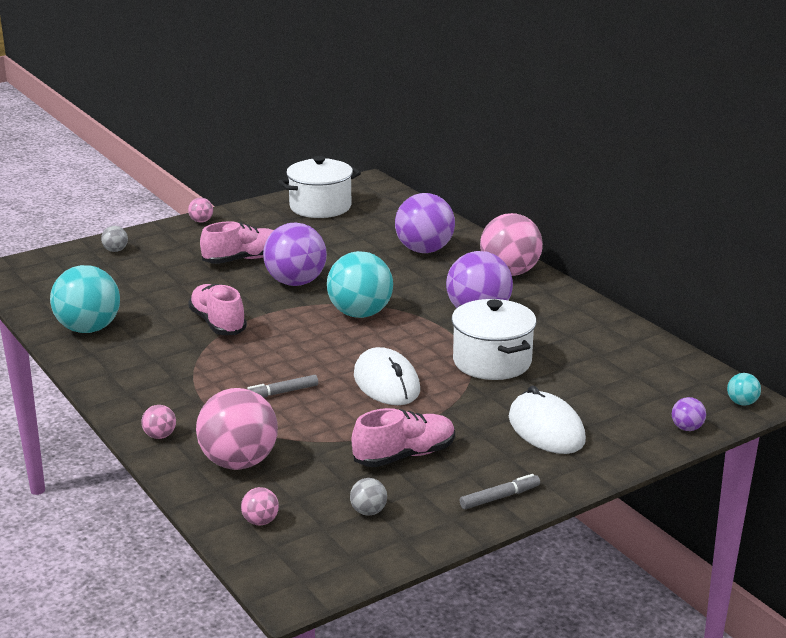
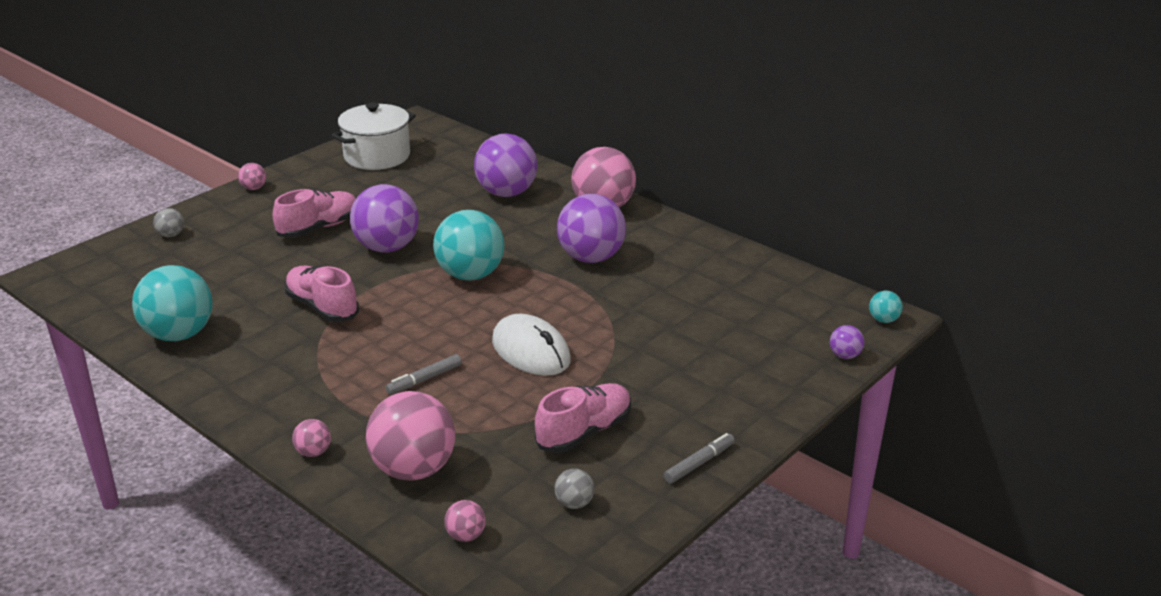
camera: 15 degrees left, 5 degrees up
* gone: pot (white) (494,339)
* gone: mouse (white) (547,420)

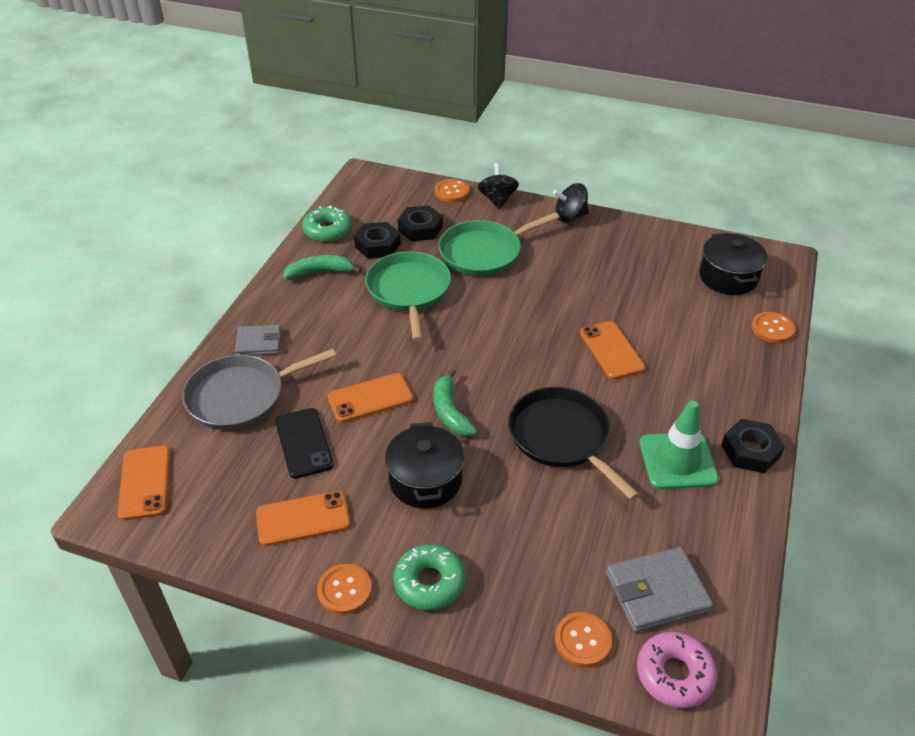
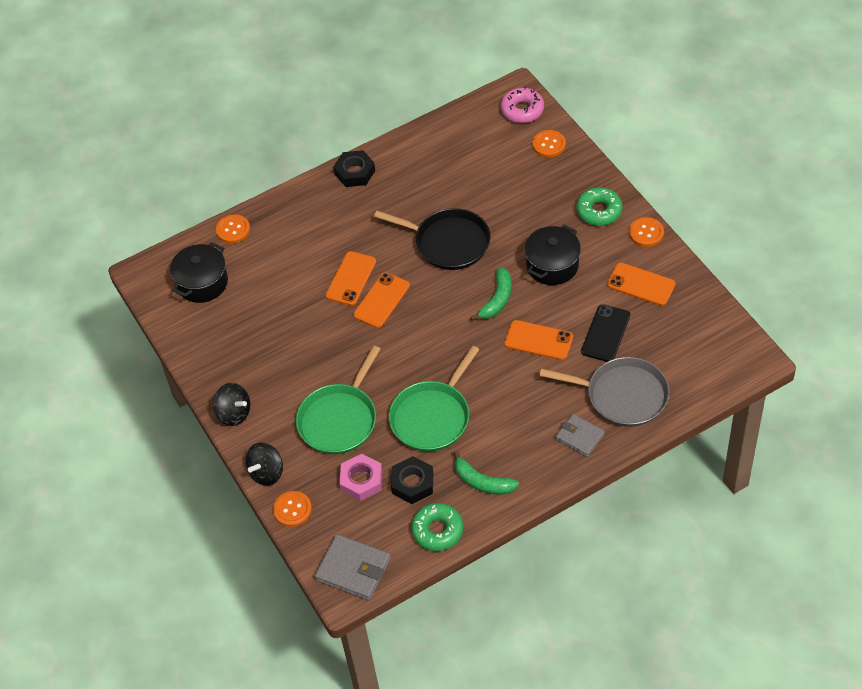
camera: 135 degrees left, 10 degrees up
* shifted: phone (orange) (143,482) to (381,300)
* repainted: nut (black) (420,223) to nut (pink) (361,477)
* rotated: pan (green) (499,244) = (338,400) 105 degrees clockwise
* rotated: pan (black) (573,443) = (432,239) 75 degrees counterclockwise
* shifted: wallet (grey) (659,590) to (353,567)
* gone: traffic cone (green) (679,444)

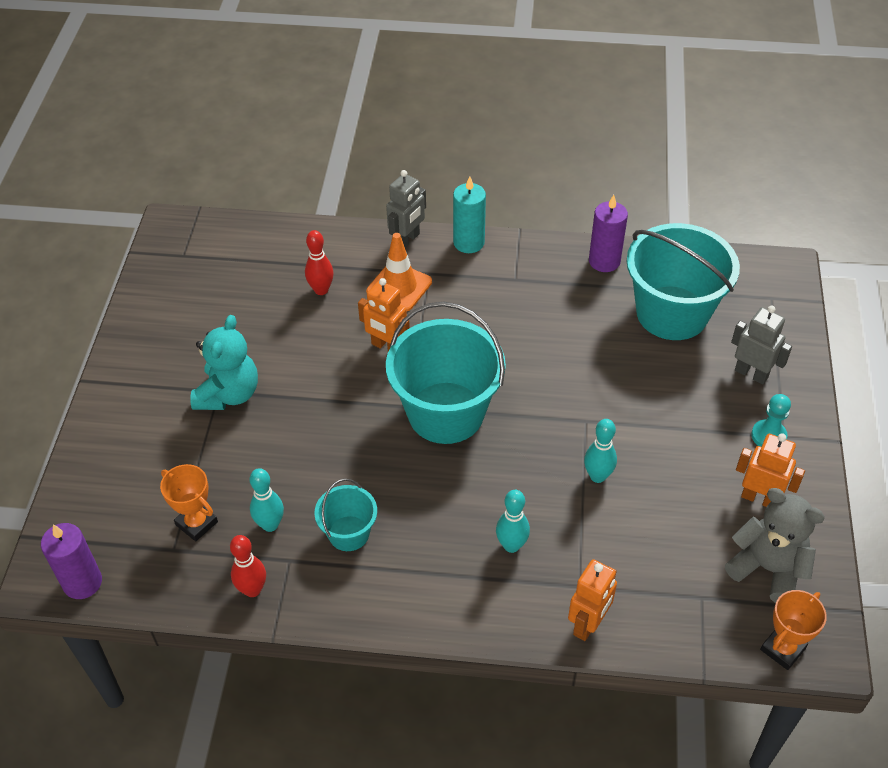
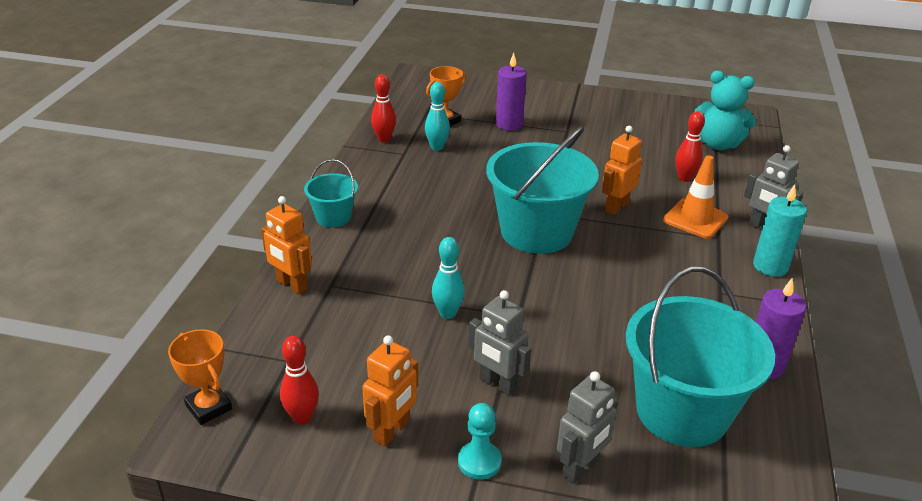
camera: 95 degrees right, 15 degrees down
* shifted: candle (purple) (71,561) to (511,92)
* shifted: teddy bear (turquoise) (224,362) to (725,110)
* shifted: bucket (turquoise) (345,515) to (331,193)
* gone: bowling pin (turquoise) (513,521)
* swapped: teddy bear (grey) (775,545) to bowling pin (red) (299,380)
* new: robot (grey) (499,343)

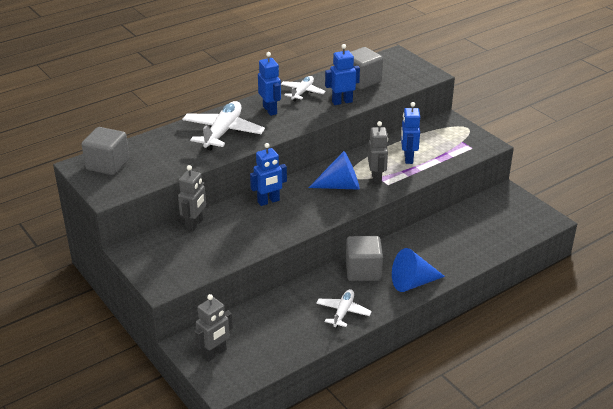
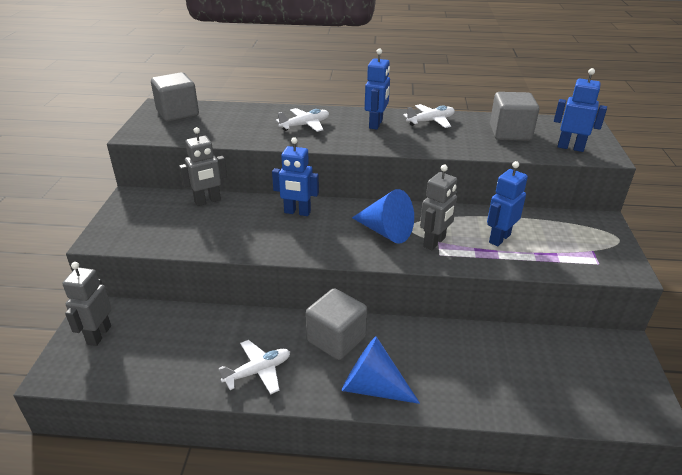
camera: 40 degrees right, 0 degrees up
* scaled: plane (white) (223,125) = (302,120) x0.59
* rotated: robot (grey) (214,328) = (87,304) 105 degrees clockwise
* shifted: robot (blue) (342,74) to (580,110)

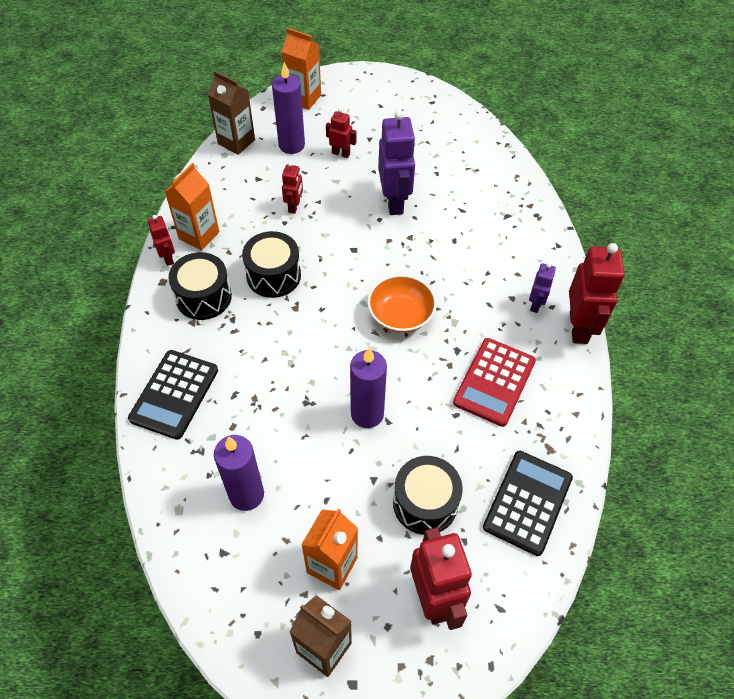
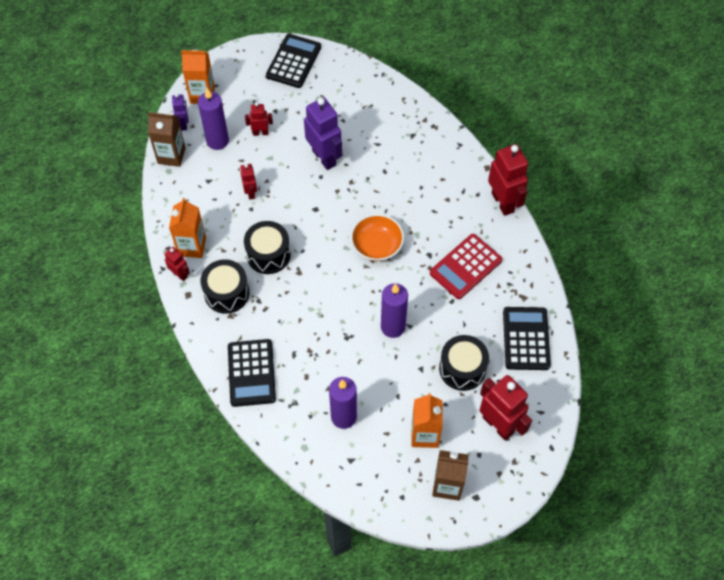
camera: 25 degrees left, 5 degrees up
* rotated: calculator (red) (494,382) = (466,266) 45 degrees clockwise
* shifted: robot (purple) (542,288) to (180,112)
* new: calculator (black) (293,61)

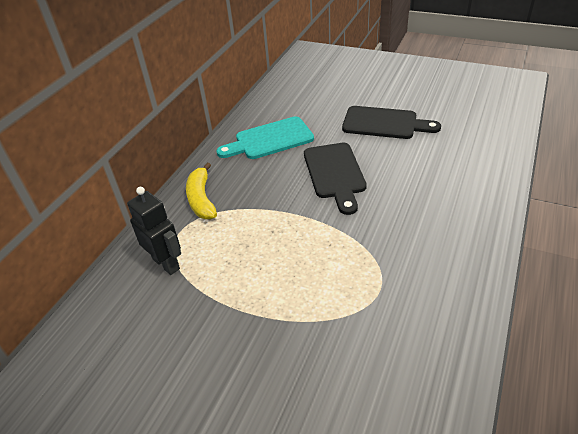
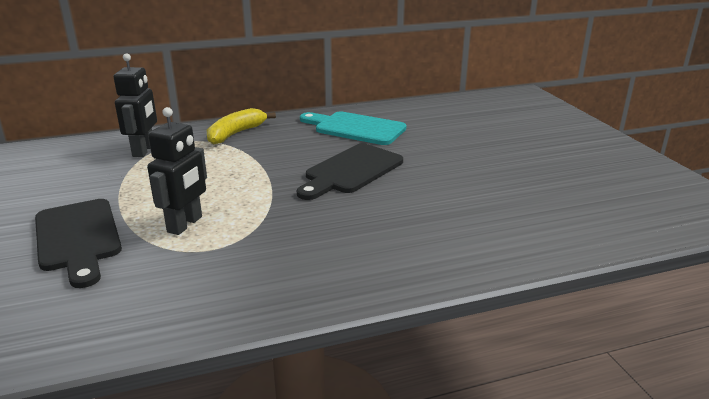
camera: 45 degrees right, 15 degrees down
* shifted: cutting board (black) (391,122) to (78,243)
* new: robot (black) (177,171)

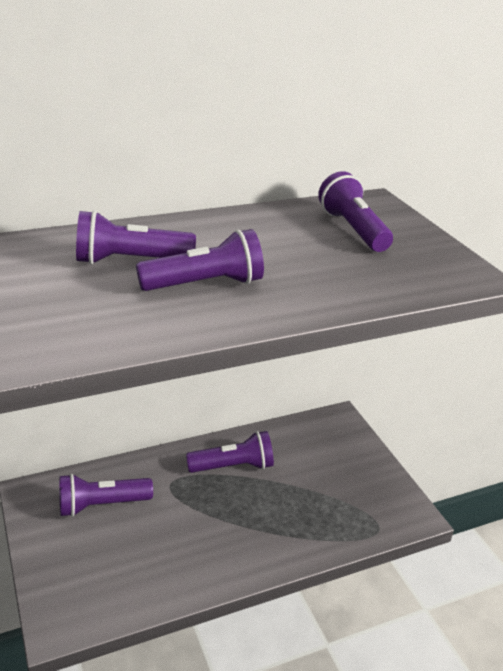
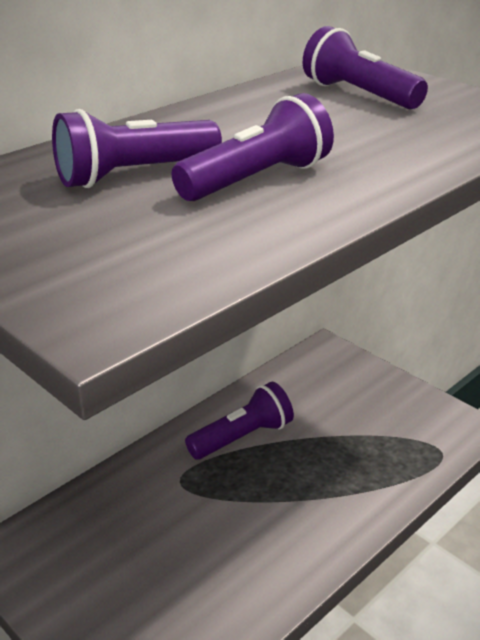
camera: 20 degrees left, 0 degrees up
* gone: flashlight (purple) (106,495)

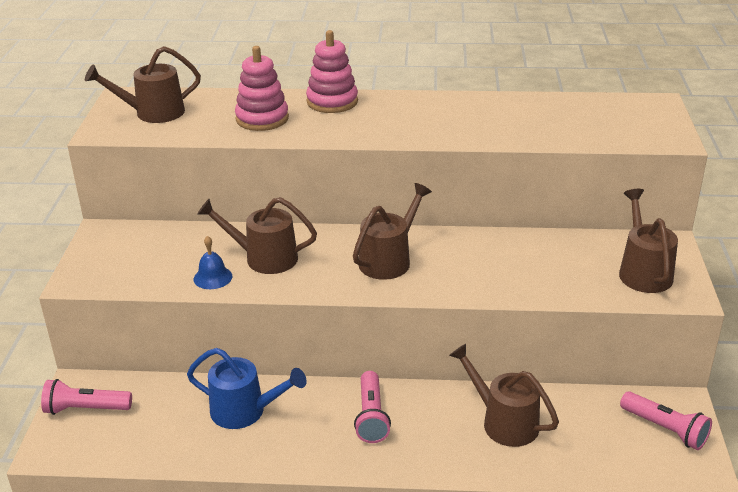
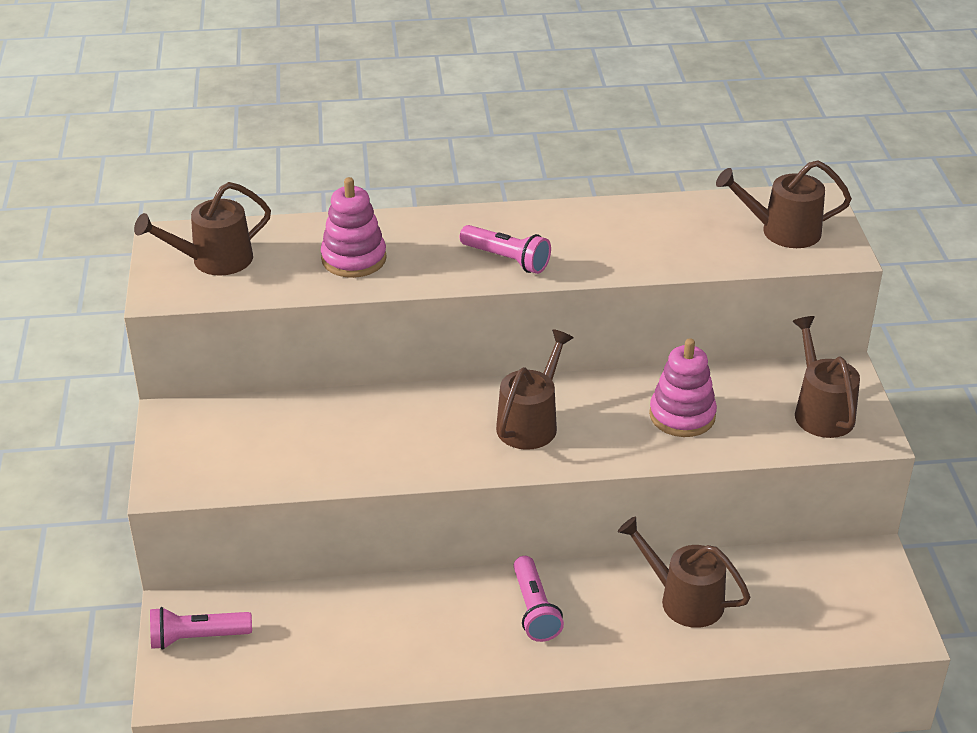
camera: 10 degrees left, 5 degrees up
* gone: watering can (blue) (247,388)
* gone: bell (blue) (213,262)
* shifted: watering can (brown) (257,235) to (784,204)
* shifted: stacking toy (pink) (332,71) to (683,387)
* shifted: flashlight (pink) (666,420) to (505,249)

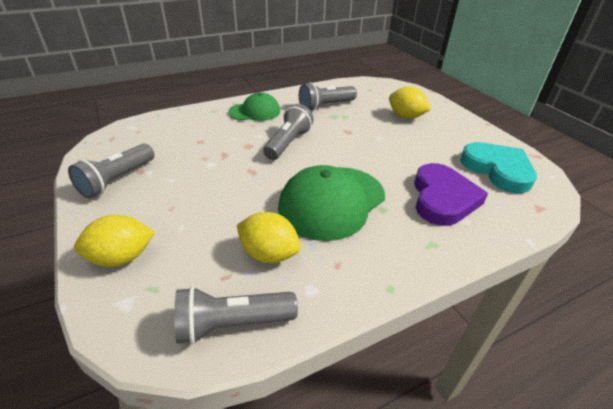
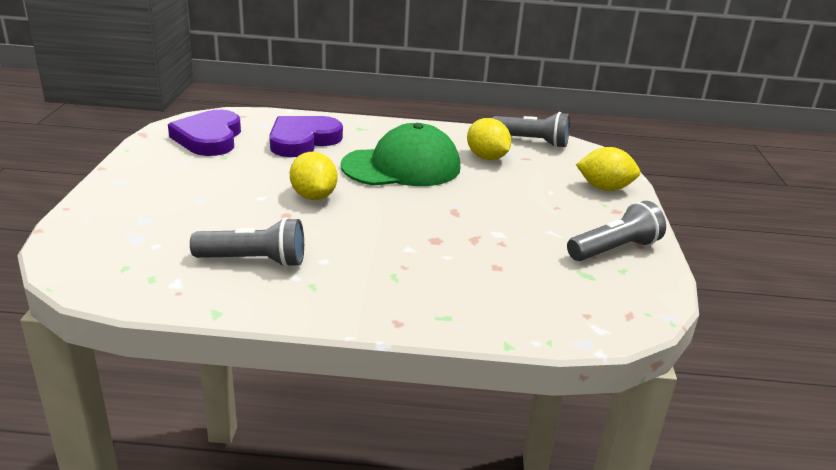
camera: 150 degrees left, 10 degrees down
* gone: cap (green) (254,106)
* gone: flashlight (grey) (288,132)
* shifted: lemon (yellow) (410,103) to (313,176)
* repainted: heart (turquoise) (498,167) to heart (purple) (204,133)

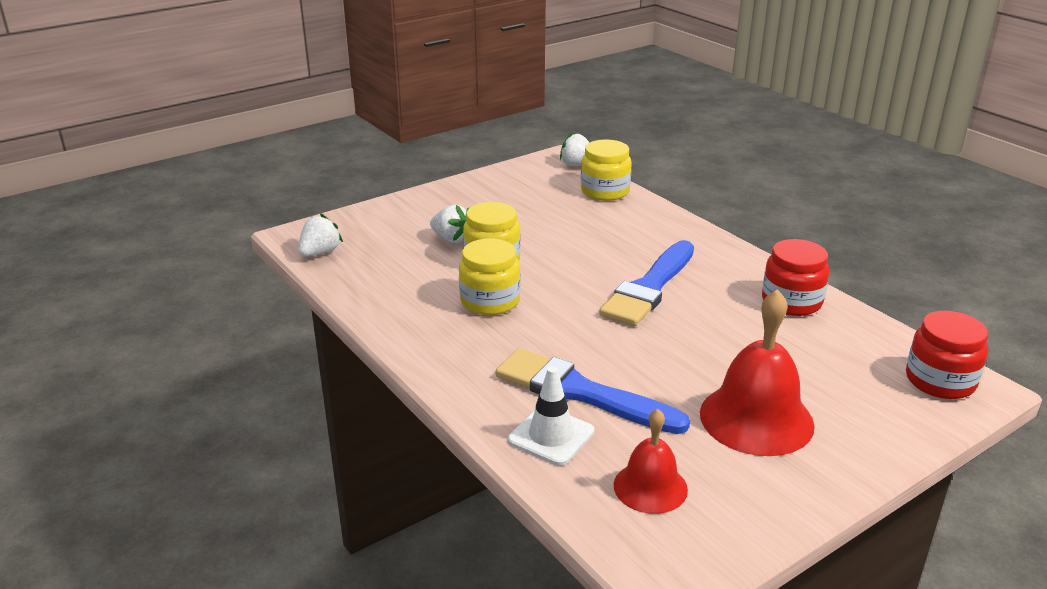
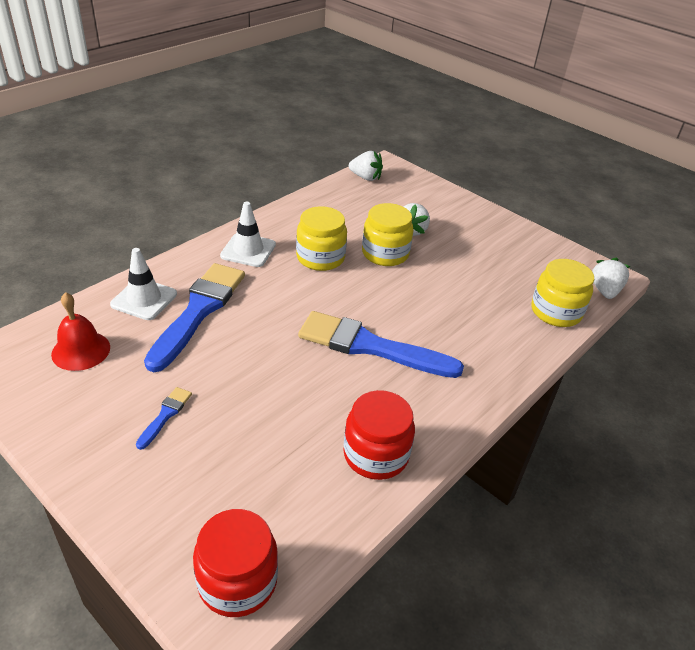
camera: 75 degrees right, 10 degrees up
* swapped: bell (red) (757,372) to brush (blue) (164,418)
* new: traffic cone (white) (248,234)

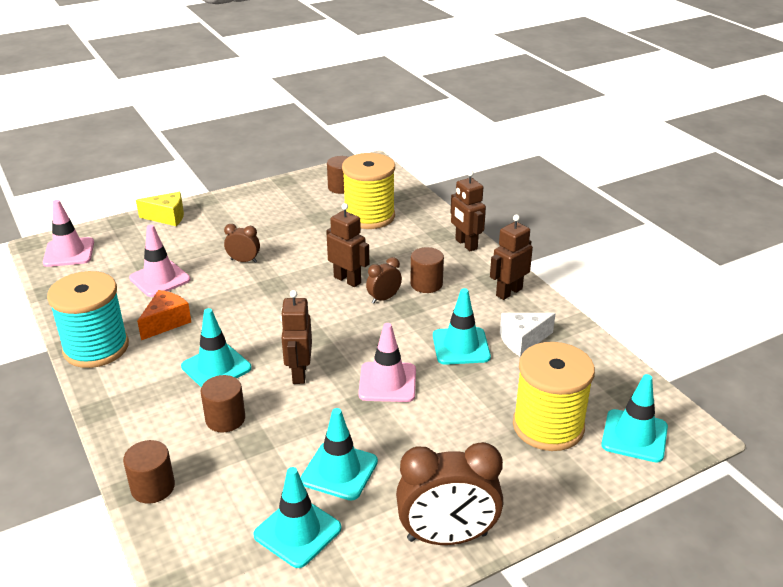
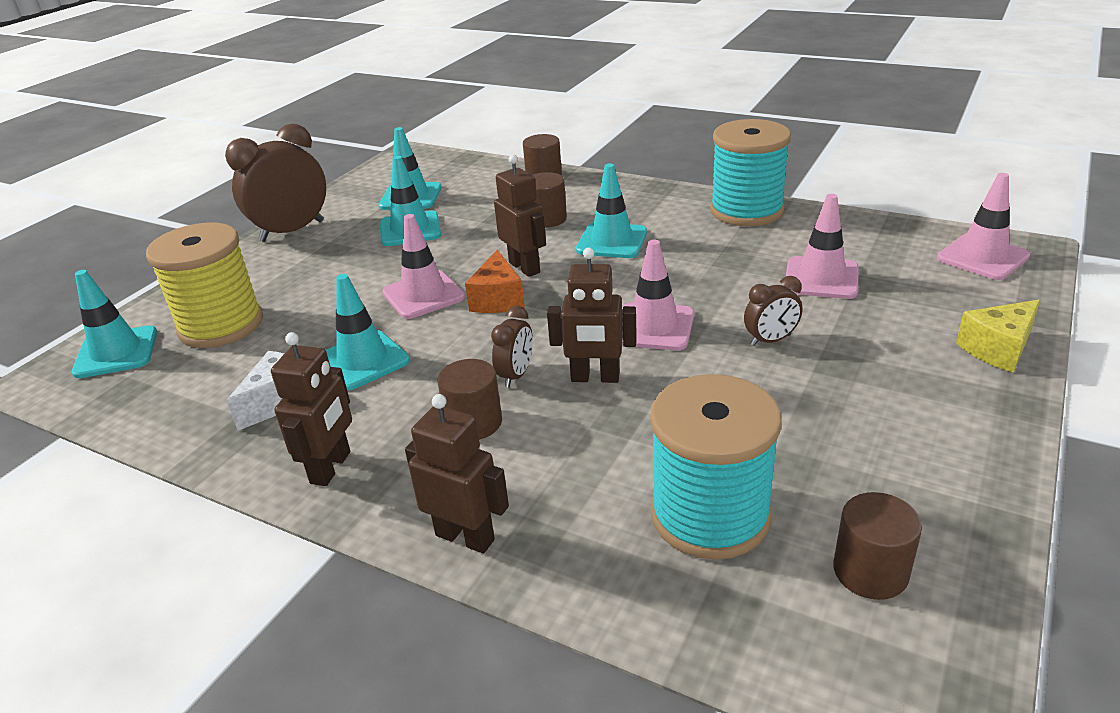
camera: 150 degrees right, 0 degrees up
* shifted: cheese (orange) (164,315) to (495,281)
* repainted: spool (yellow) (368,191) to spool (turquoise) (716,467)
* new: traffic cone (pink) (658,295)

